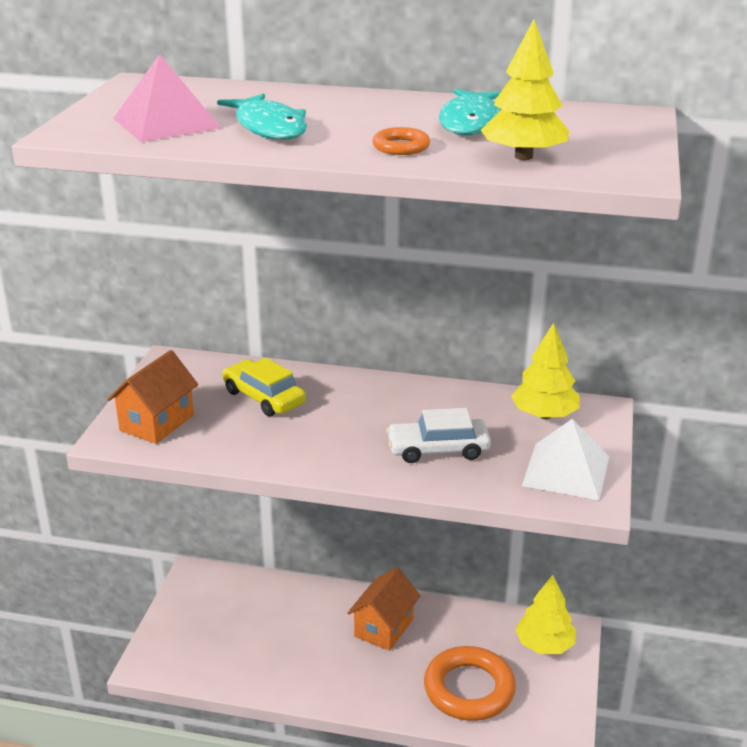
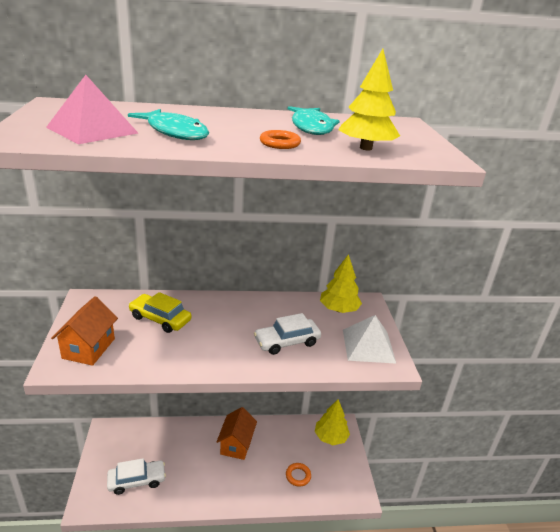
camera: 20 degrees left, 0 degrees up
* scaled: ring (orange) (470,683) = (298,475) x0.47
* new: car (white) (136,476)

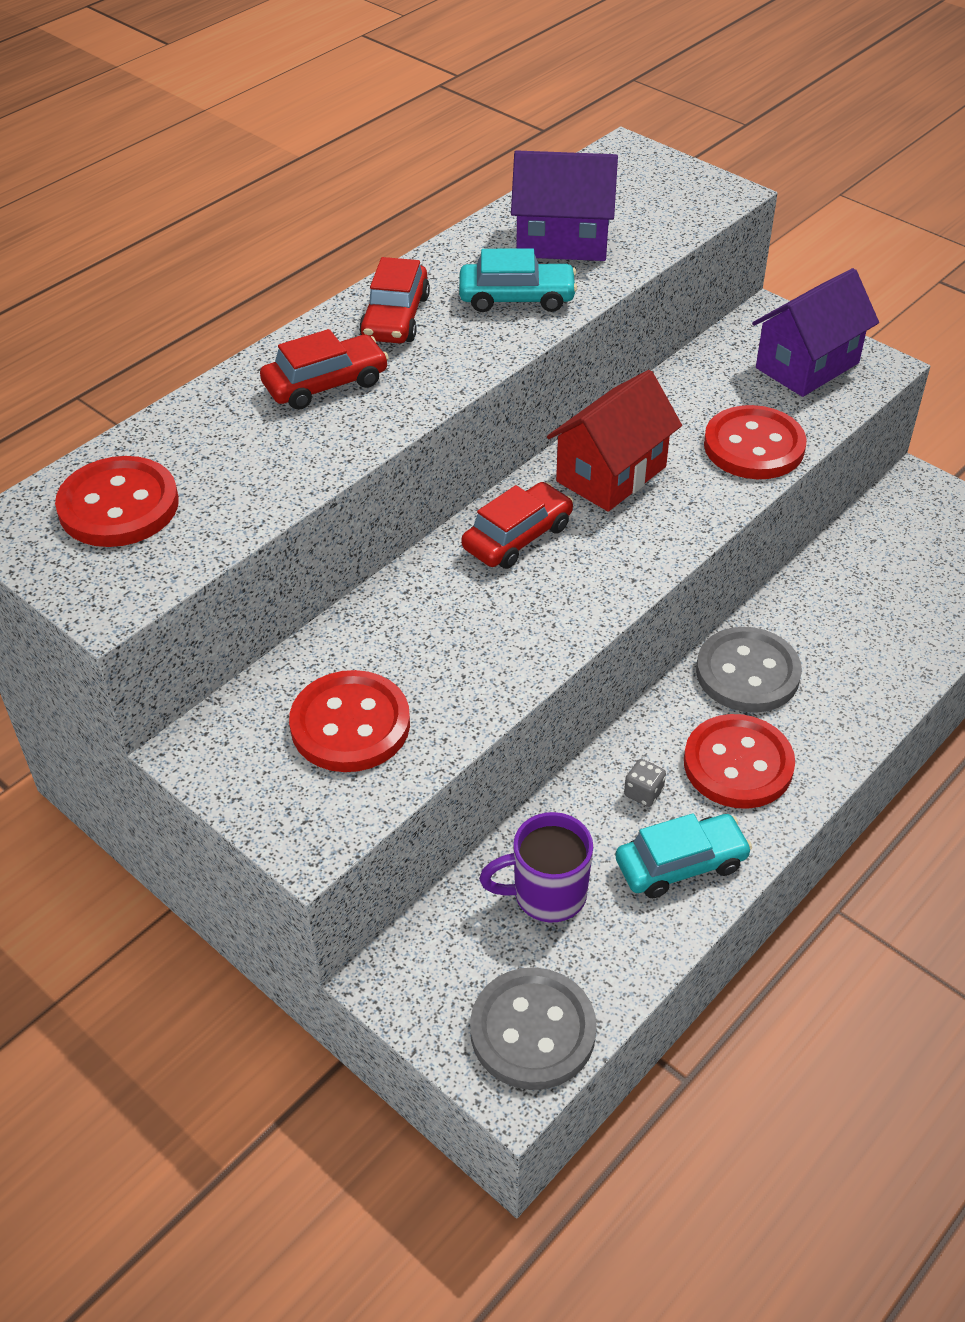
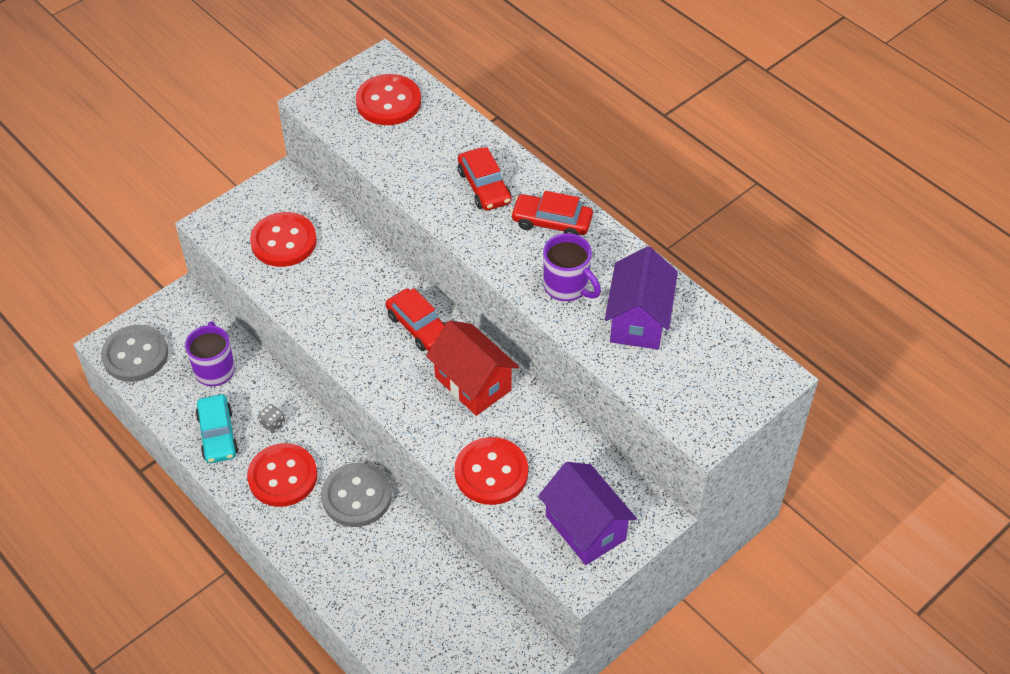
camera: 95 degrees right, 5 degrees up
* swapped: car (turquoise) (518,280) to mug (purple) (572,267)

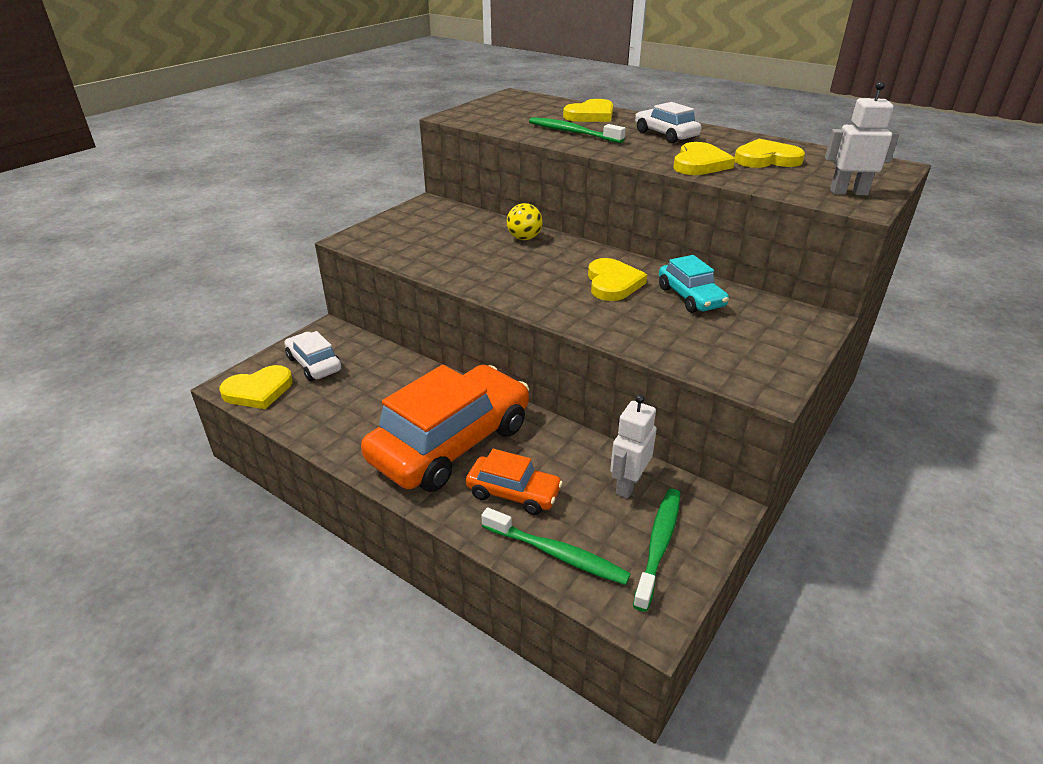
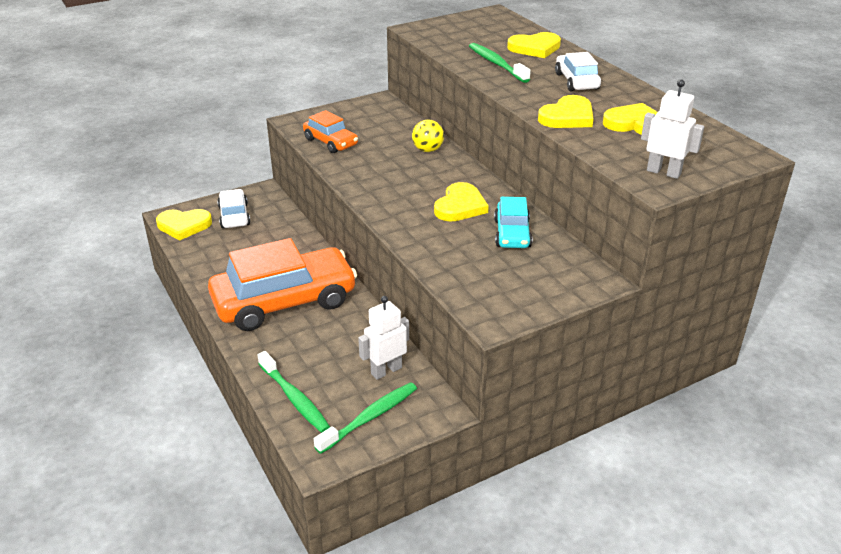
camera: 25 degrees right, 0 degrees up
* shifted: car (orange) (514,482) to (330,131)

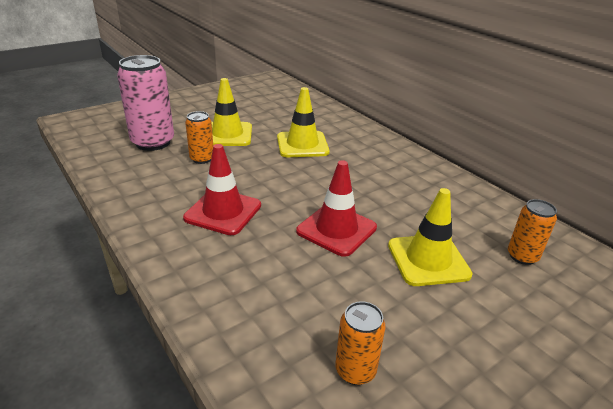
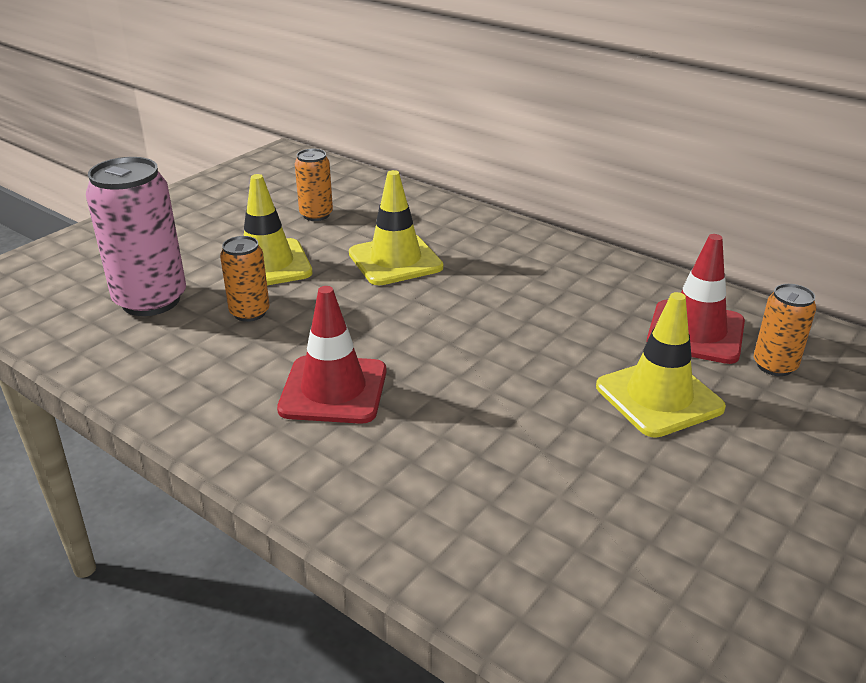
camera: 15 degrees left, 0 degrees up
* shifted: traffic cone (red) (336,208) to (696,299)
* shifted: can (orange) (361,343) to (314,185)

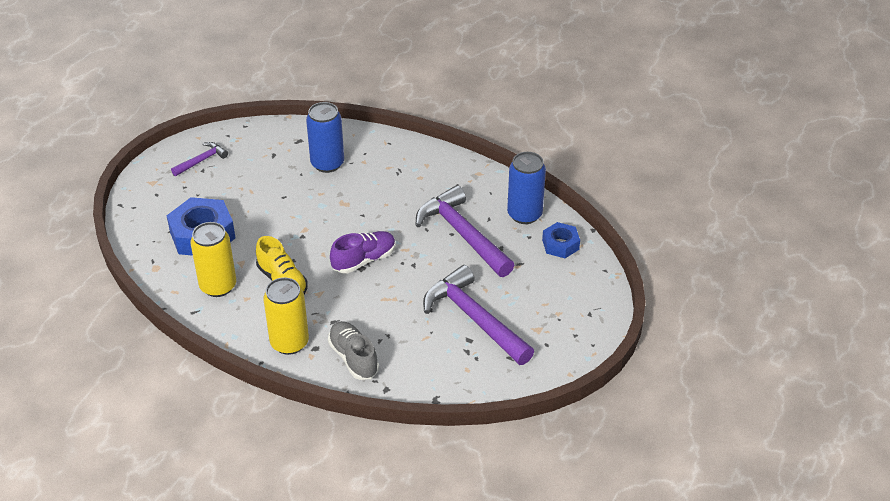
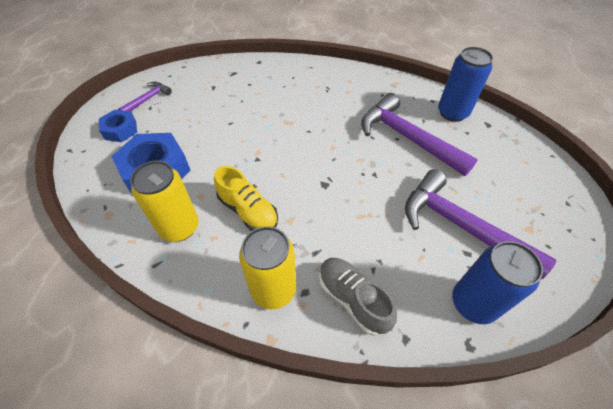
camera: 10 degrees left, 10 degrees up
* shifted: can (blue) (325,137) to (497,282)
* gone: shoe (purple) (363,252)
* shifted: nut (blue) (561,240) to (118,126)

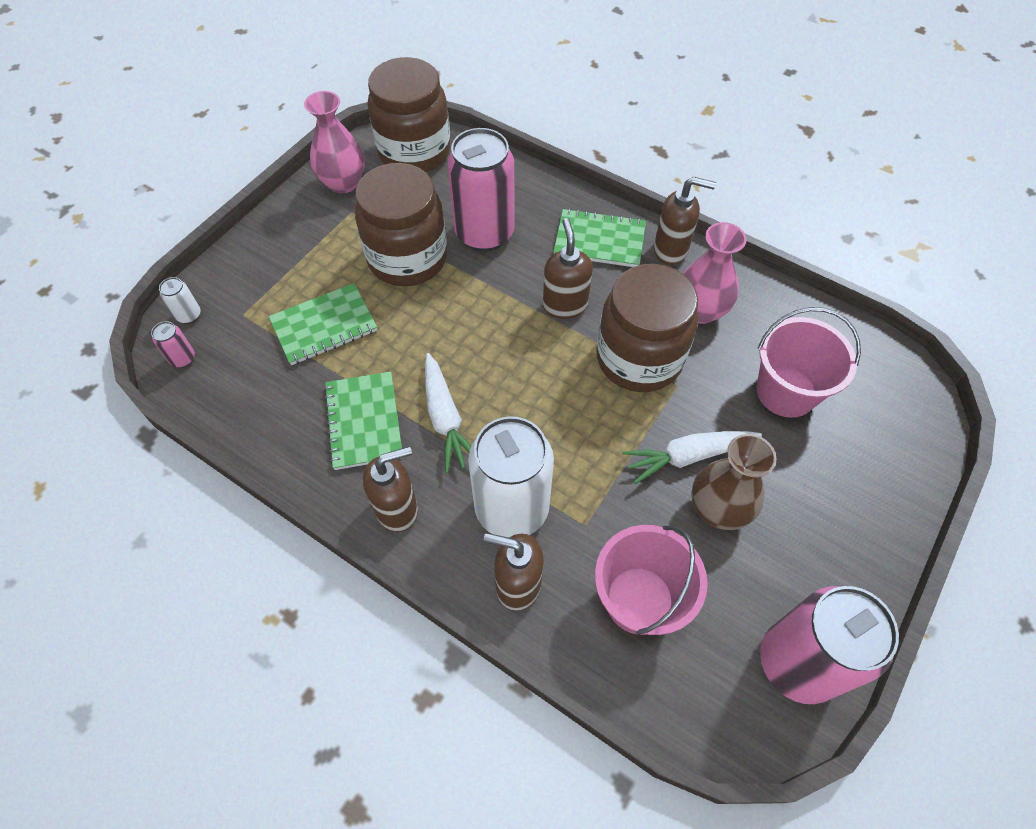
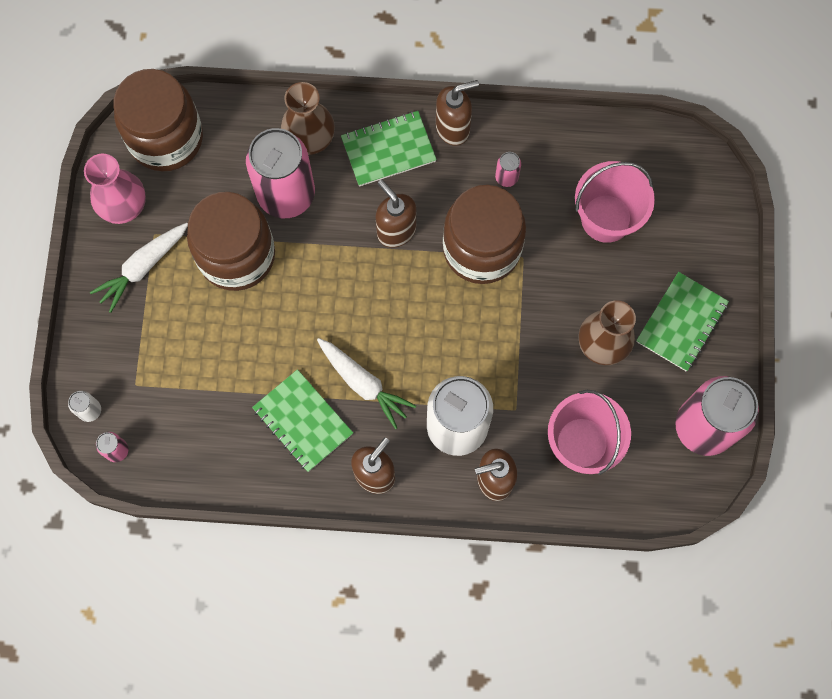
camera: 30 degrees left, 15 degrees up
* shifted: notebook (green) (323,324) to (682,321)
* shifted: carrot (white) (692,457) to (139,268)
* swapped: vase (pink) (715,273) to can (pink) (508,169)
* new: vase (brown) (308,118)

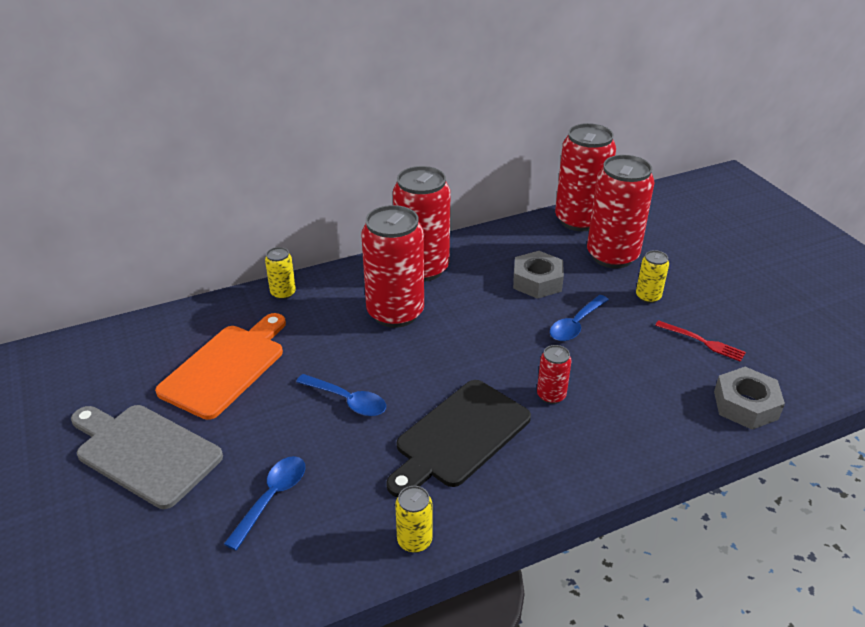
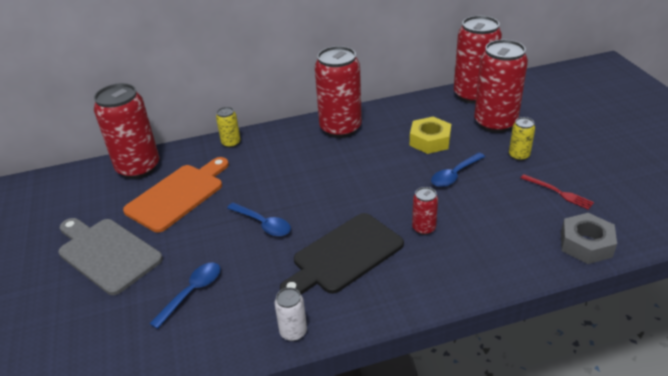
camera: 10 degrees right, 0 degrees up
* shifted: can (red) (392,266) to (127,131)
* repainted: can (yellow) (413,519) to can (white) (290,314)
* repainted: nut (grey) (538,275) to nut (yellow) (430,135)

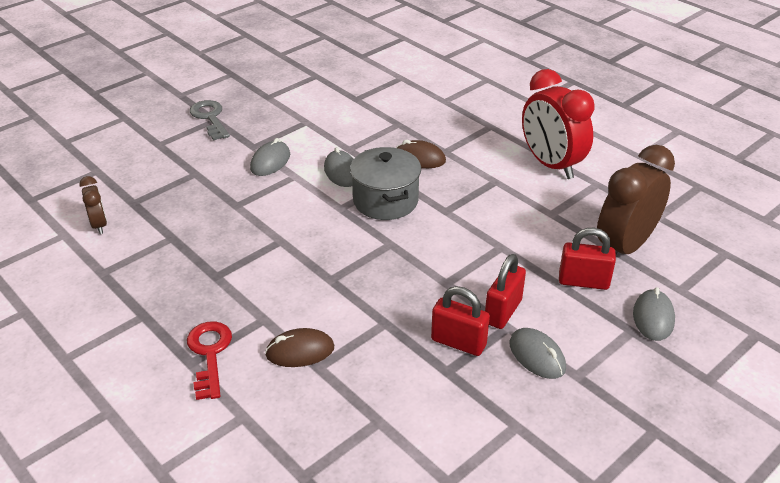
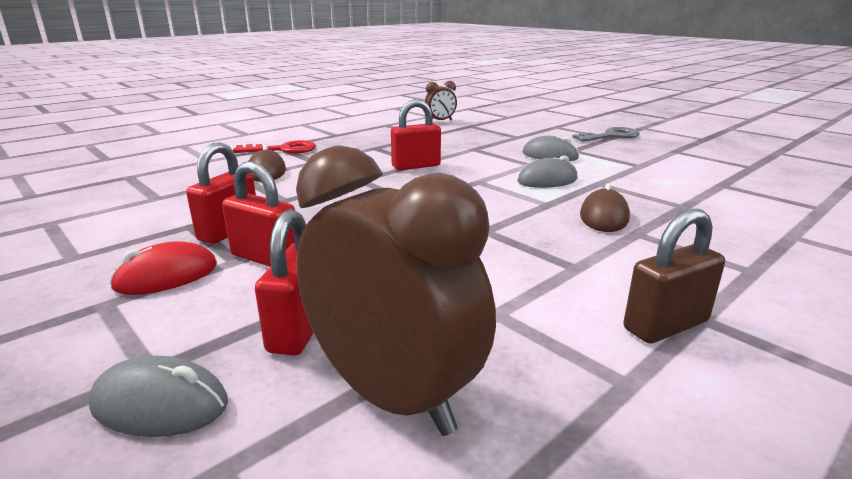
camera: 90 degrees right, 15 degrees down
* gone: pot (grey) (385,183)
* repainted: mouse (grey) (537,353) to mouse (red) (163,268)
* swapped: clock (red) (558,124) to padlock (brown) (674,276)
* new: padlock (red) (416,134)

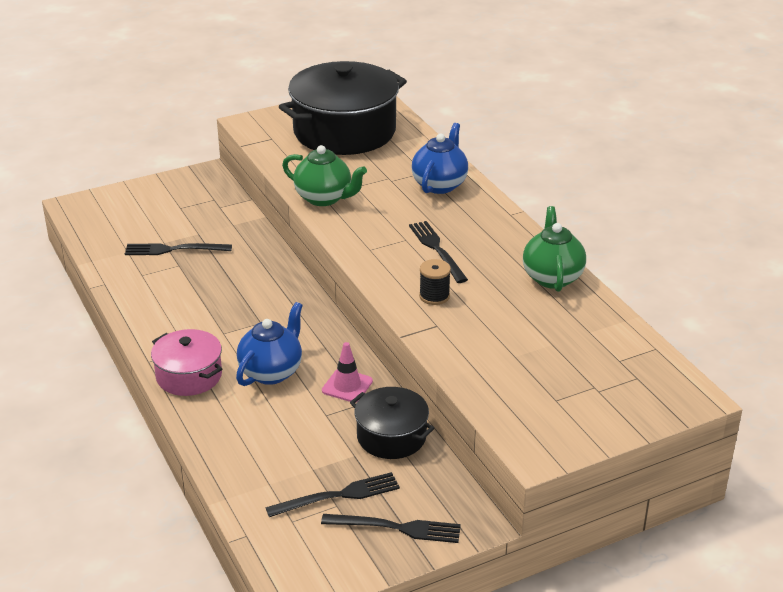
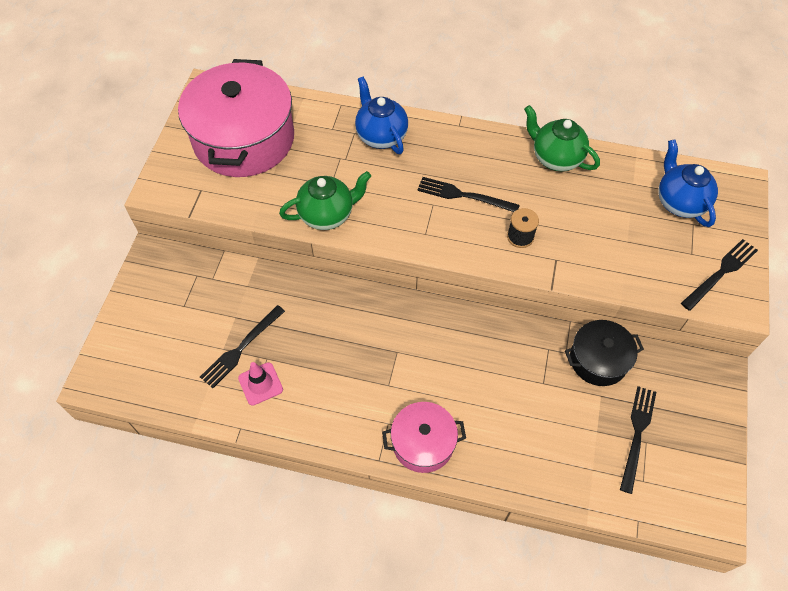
camera: 50 degrees left, 25 degrees up
* shifted: teapot (blue) (269,344) to (688,183)
* repainted: pot (black) (343,108) to pot (pink) (236,118)
* shifted: fork (black) (391,528) to (719,275)
* shifted: traffic cone (pink) (347,372) to (260,384)

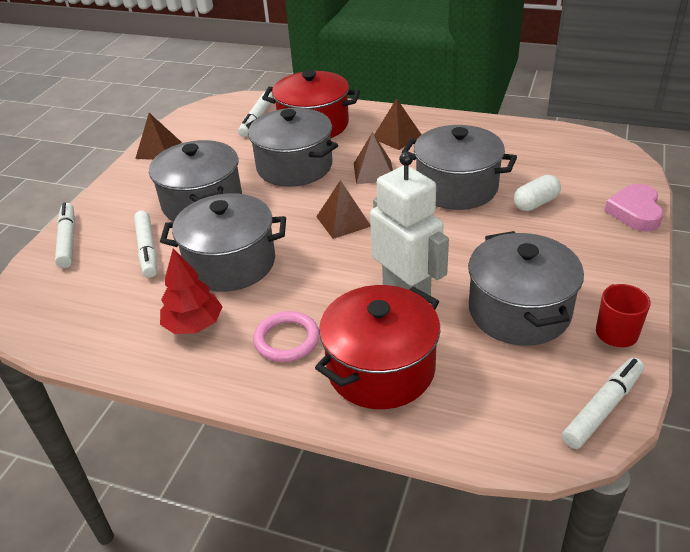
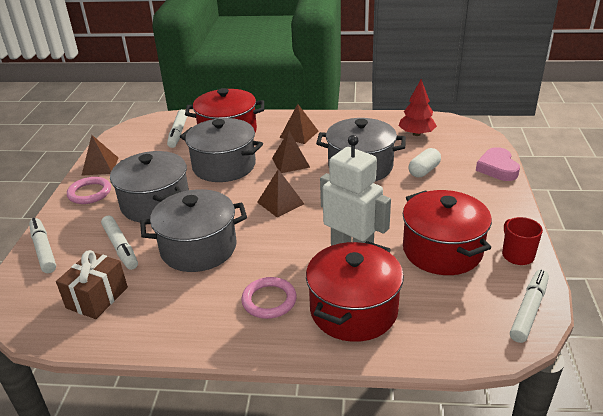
camera: 15 degrees left, 5 degrees down
* shifted: tree (red) (191,291) to (418,107)
* repainted: pot (grey) (526,288) to pot (red) (447,232)
* new: gift (brown) (92,284)
* new: ring (pink) (89,190)

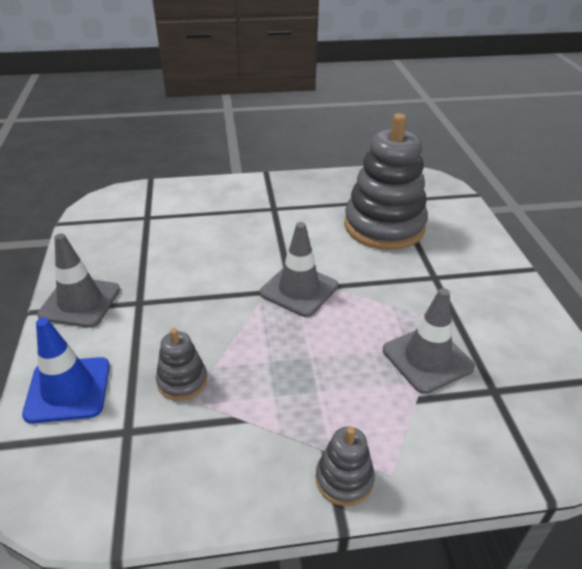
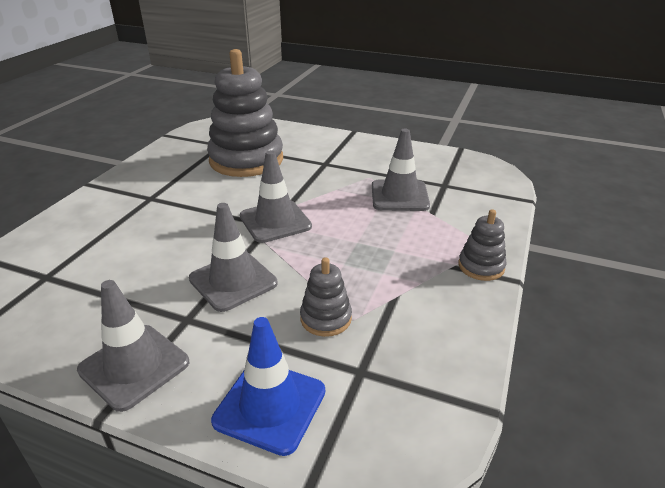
camera: 60 degrees left, 5 degrees down
* new: traffic cone (grey) (233,257)

